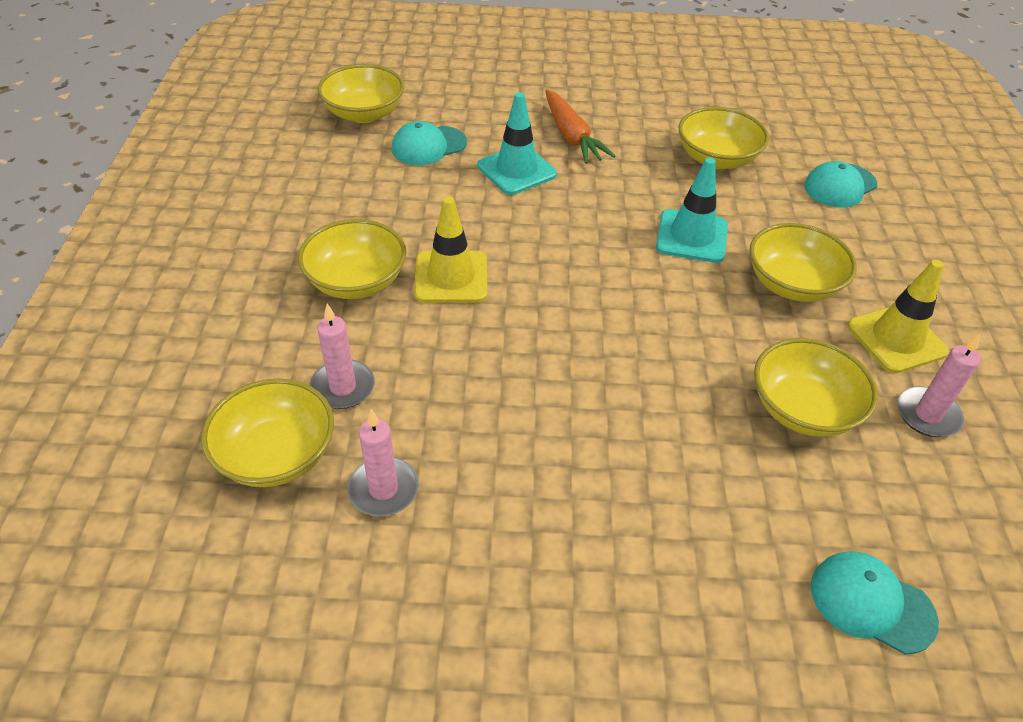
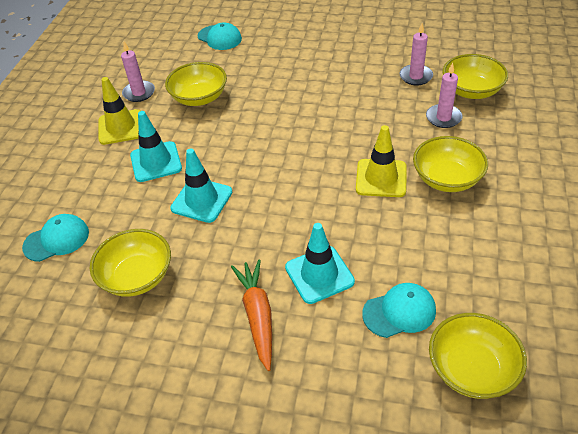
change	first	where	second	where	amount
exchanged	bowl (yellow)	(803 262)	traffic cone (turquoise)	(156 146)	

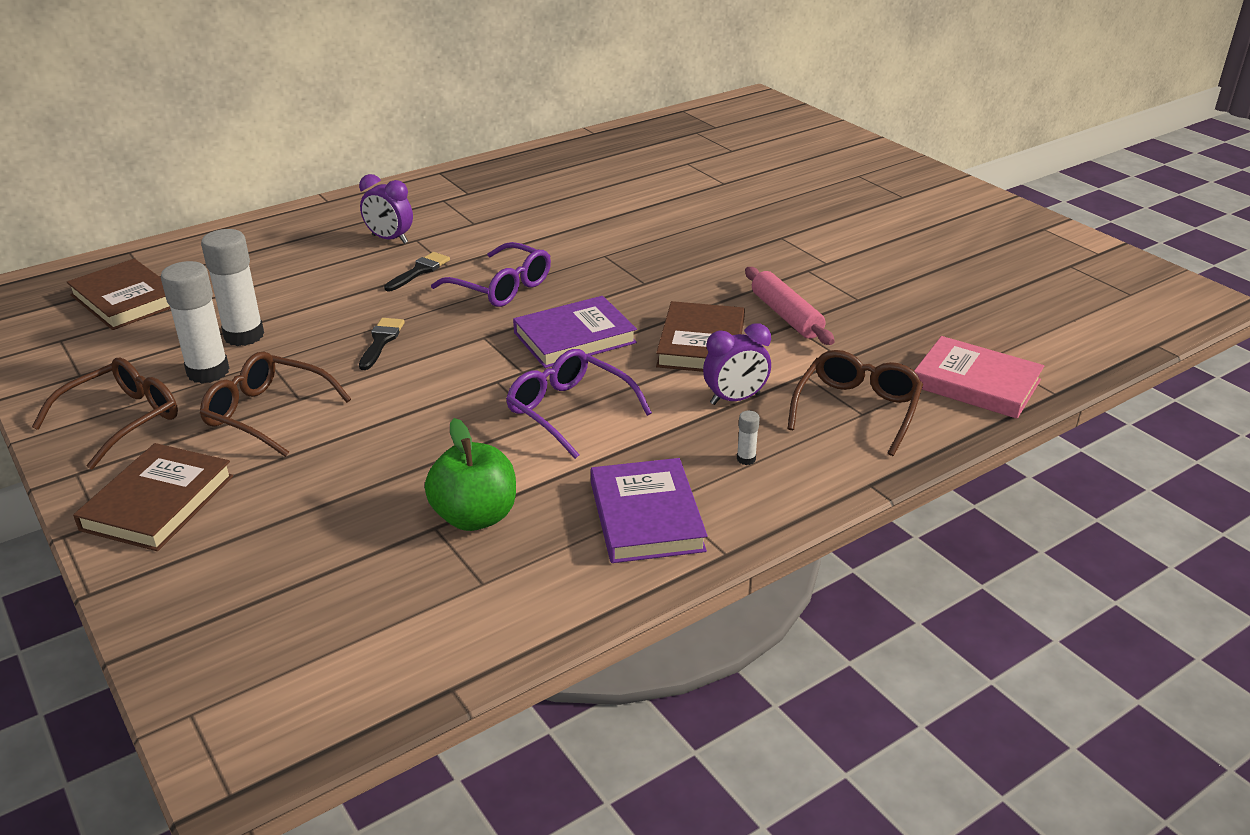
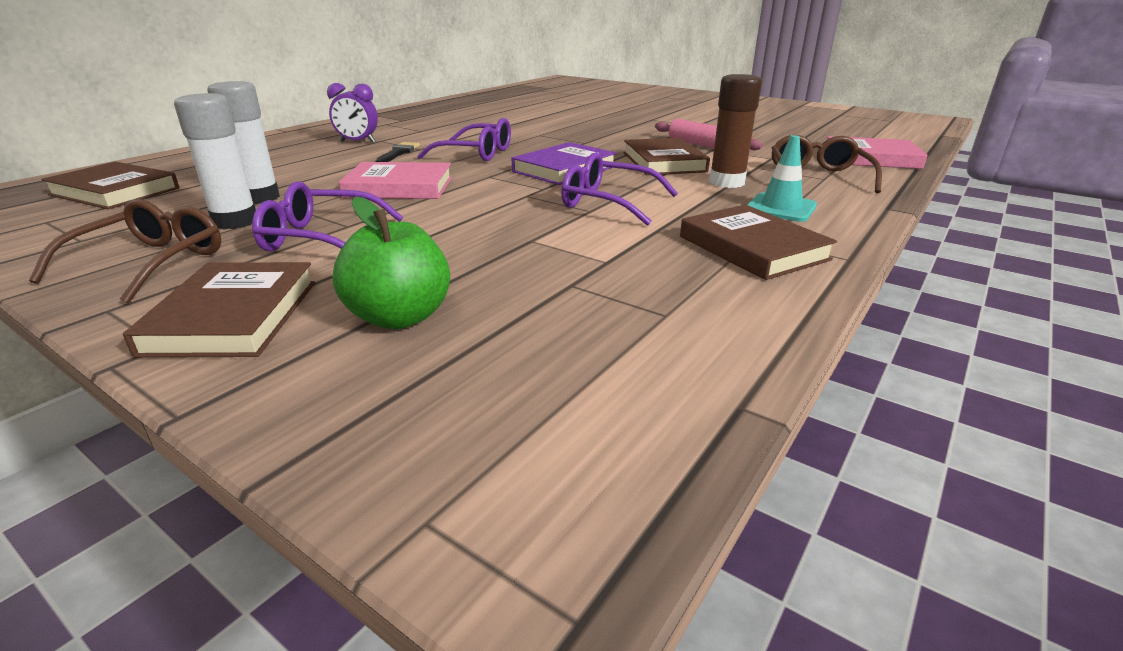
change	first	where	second	where	amount
colour	glasses (brown)	(275 404)	glasses (purple)	(327 216)	
relocated	apple (green)	(470 474)		(391 262)	
exchanged	brush (black)	(382 344)	book (pink)	(395 180)	
colour	book (purple)	(649 510)	book (brown)	(758 242)	
exchanged	clock (purple)	(737 364)	glue stick (brown)	(735 131)	
exchanged	glue stick (white)	(748 437)	traffic cone (turquoise)	(782 178)	

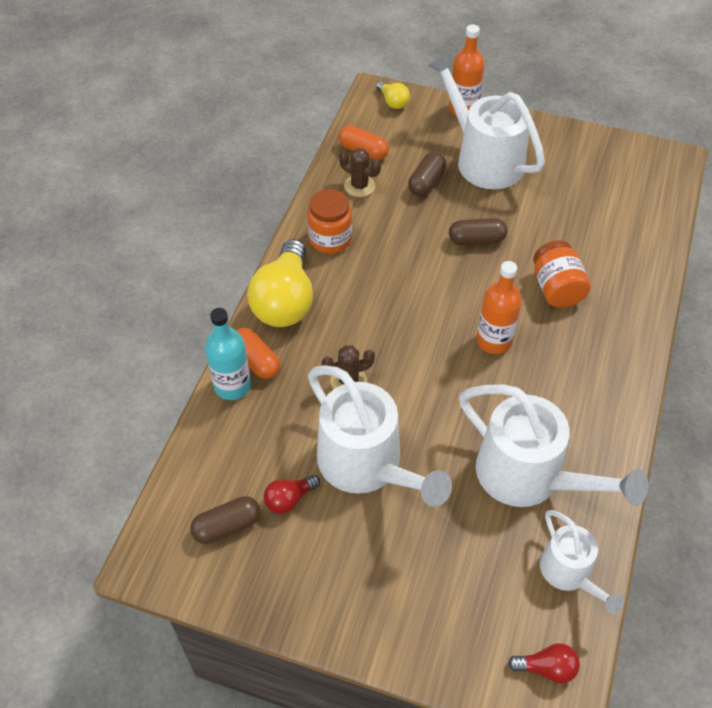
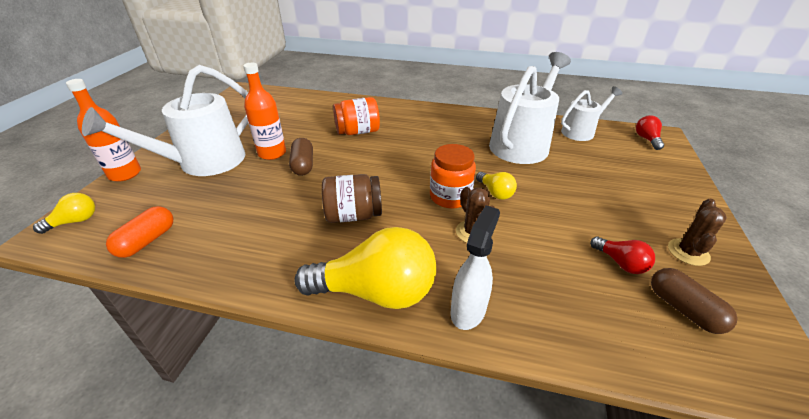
change	first	where	second	where	amount
relocated	bottle (orange)	(499 307)		(264 111)	
appeared			jar (brown)	(352 198)	
relocated	jar (orange)	(329 221)		(453 176)	
exchanged	capsule (orange)	(258 353)	spray bottle (white)	(475 267)	
appeared			light bulb (yellow)	(496 186)	
relocated	cactus (brown)	(360 172)		(697 232)	
missing	bottle (turquoise)	(228 354)			
missing	watering can (white)	(380 436)			
missing	capsule (brown)	(427 174)			

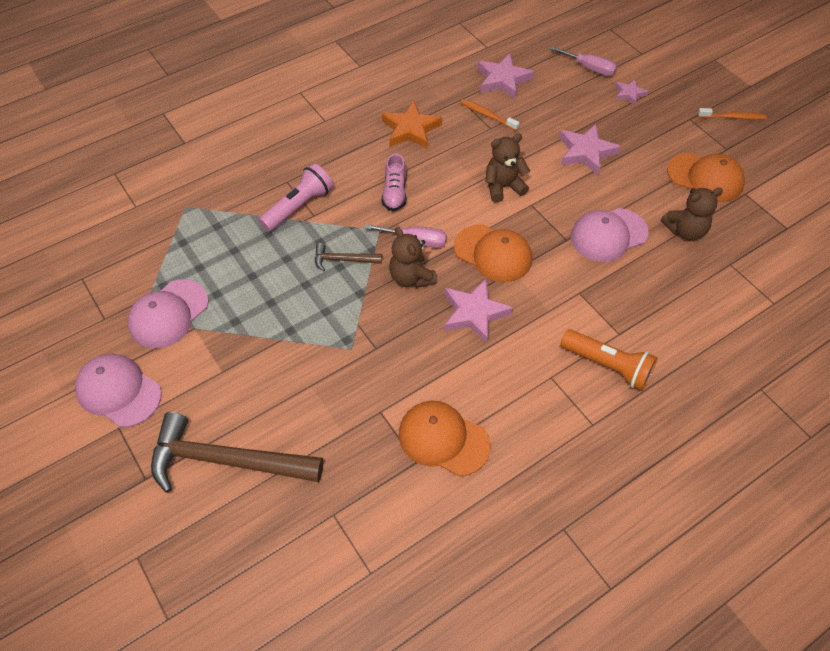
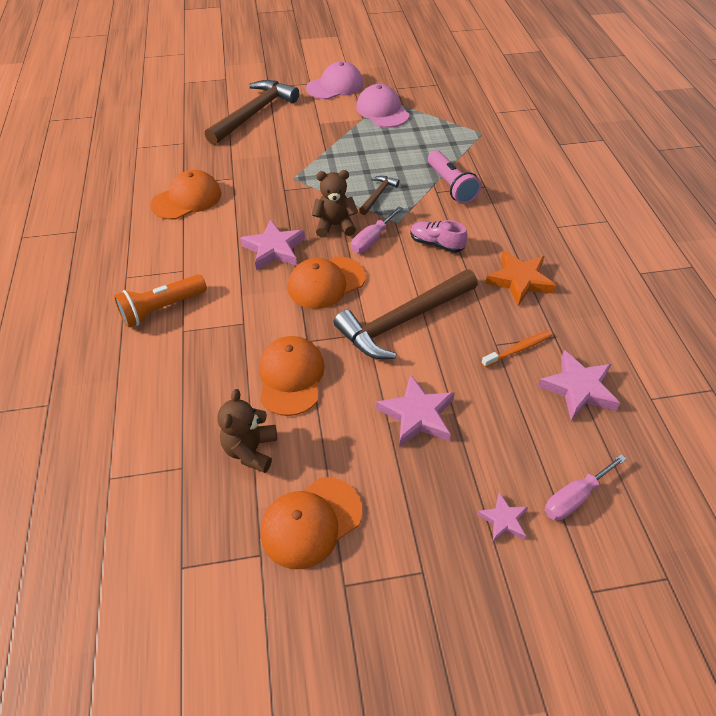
change	first	where	second	where	amount
colour	cap (pink)	(610 235)	cap (orange)	(292 376)	
exchanged	teddy bear (brown)	(508 167)	hammer (brown)	(405 314)	
missing	toothbrush (orange)	(732 114)			

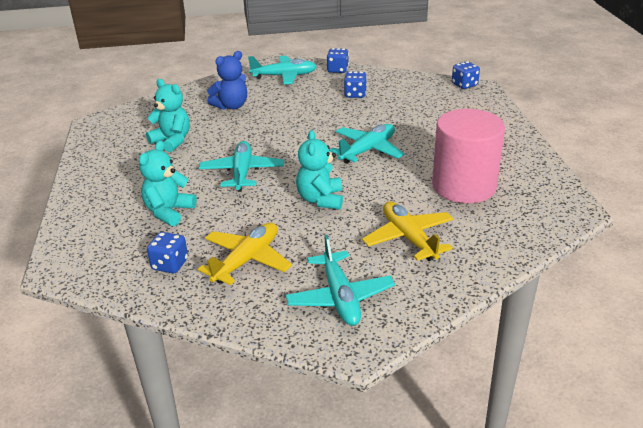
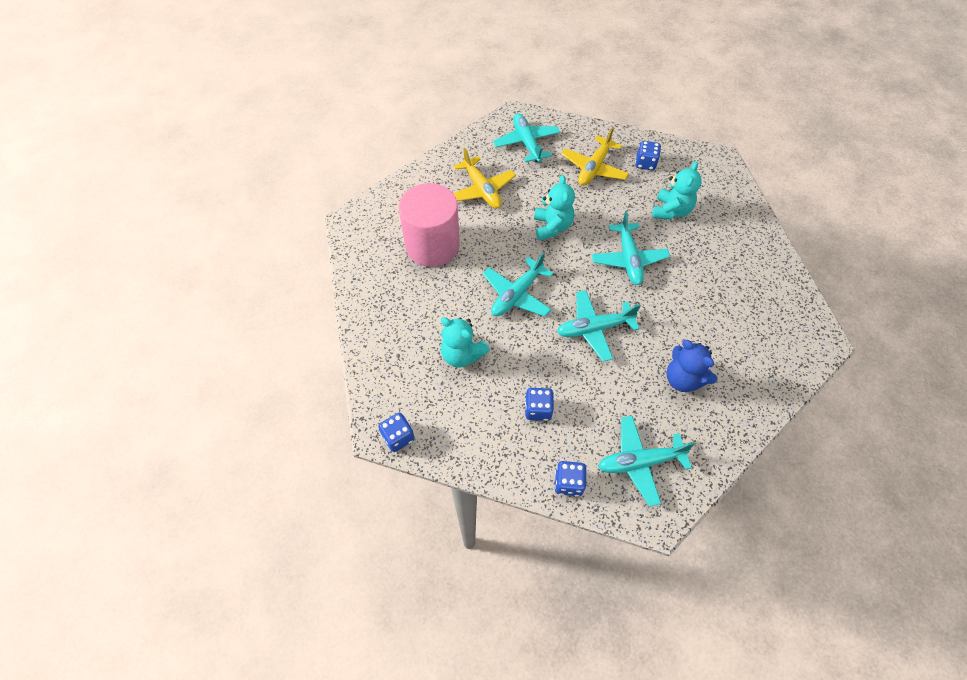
change	first	where	second	where	amount
relocated	teddy bear (turquoise)	(168 115)		(465 342)	
appeared			plane (turquoise)	(599 326)	
spun	teddy bear (blue)	(227 80)		(691 366)	90 degrees counterclockwise

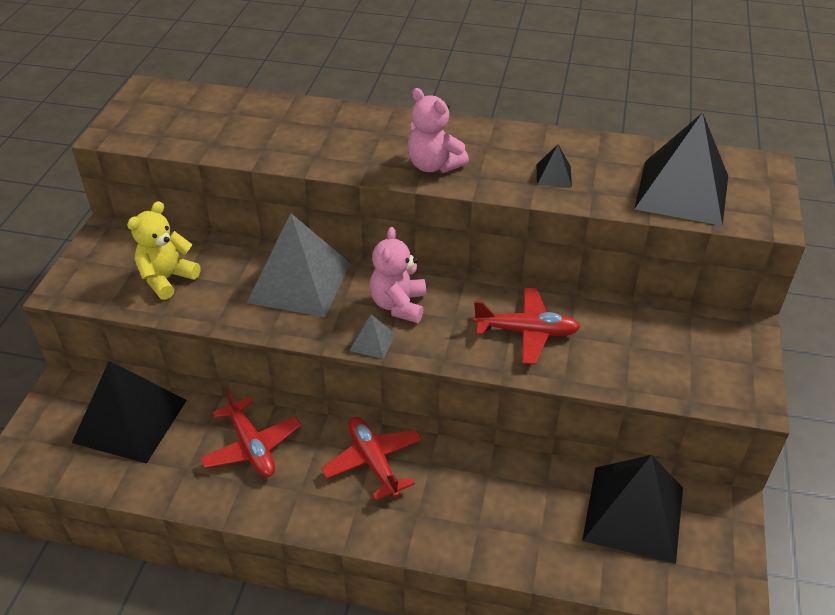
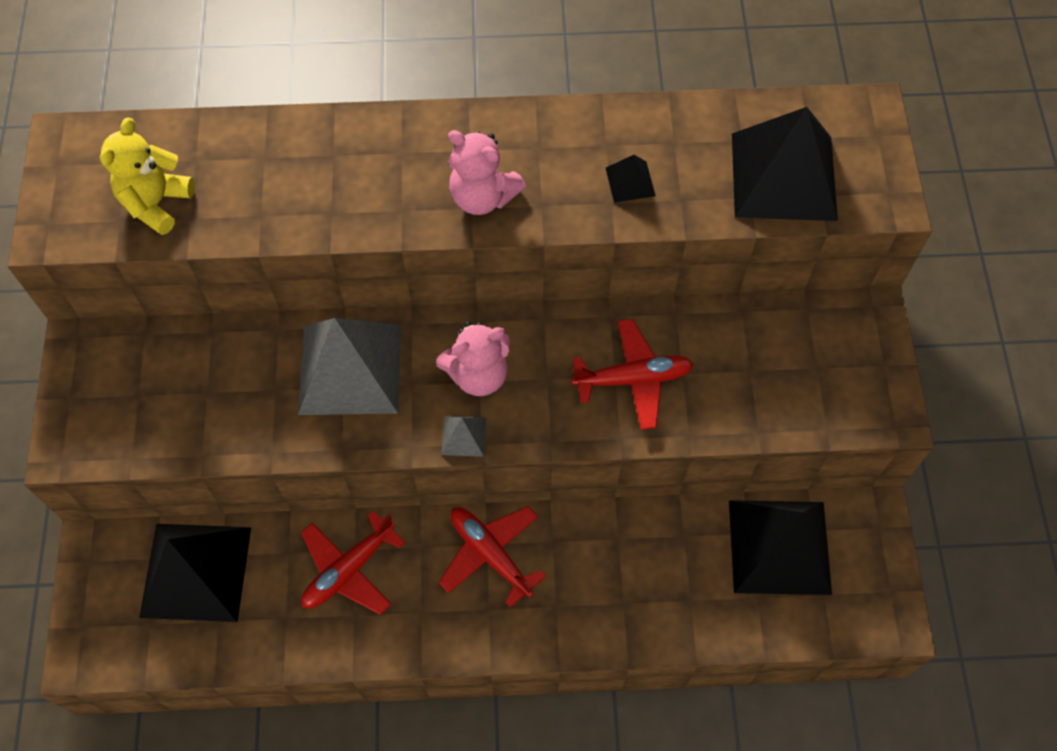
change	first	where	second	where	amount
relocated	teddy bear (yellow)	(164 250)		(147 176)	
spun	plane (red)	(250 432)		(353 563)	90 degrees clockwise
spun	teddy bear (pink)	(398 275)		(473 359)	105 degrees counterclockwise

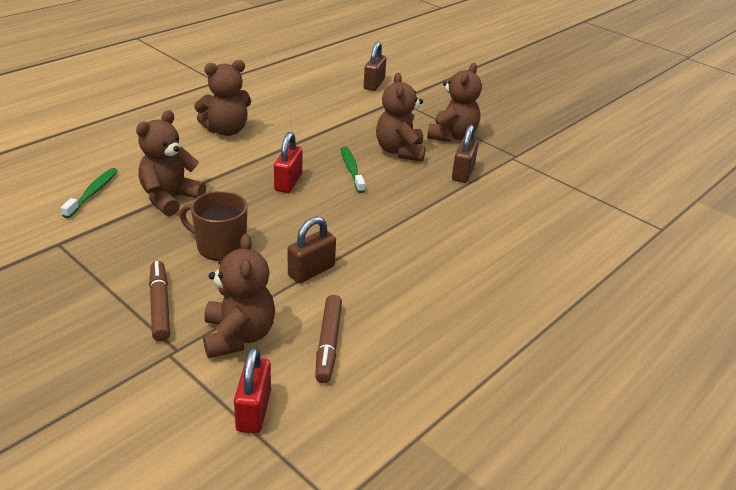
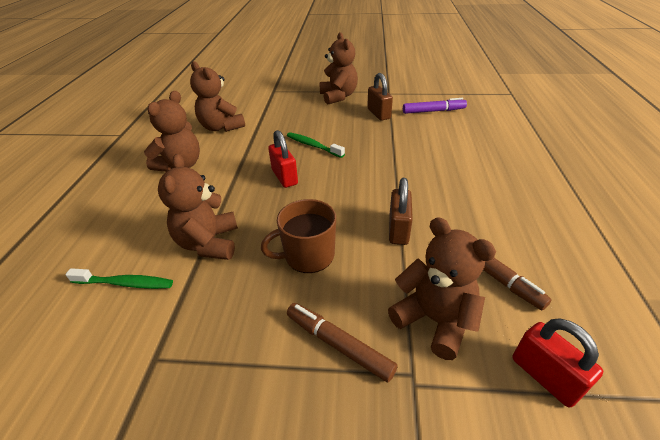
change	first	where	second	where	amount
spun	toothbrush (green)	(89 193)		(119 278)	120 degrees clockwise
relocated	teddy bear (brown)	(401 117)		(217 96)	
appeared			marker (purple)	(435 106)	
missing	padlock (brown)	(375 66)			

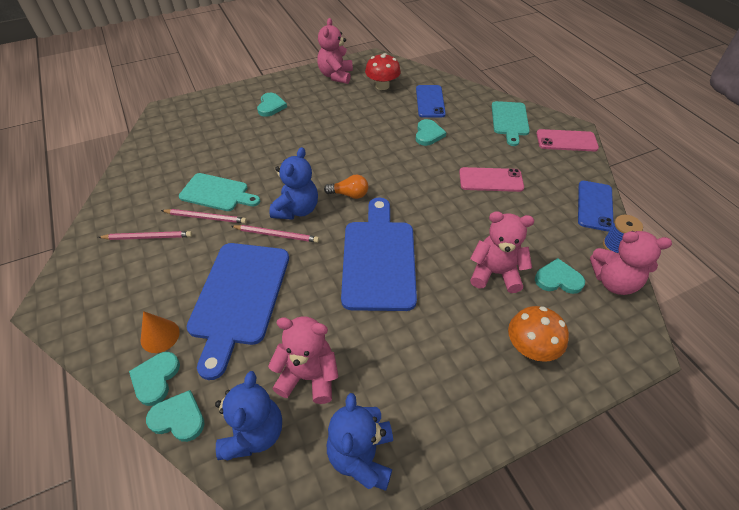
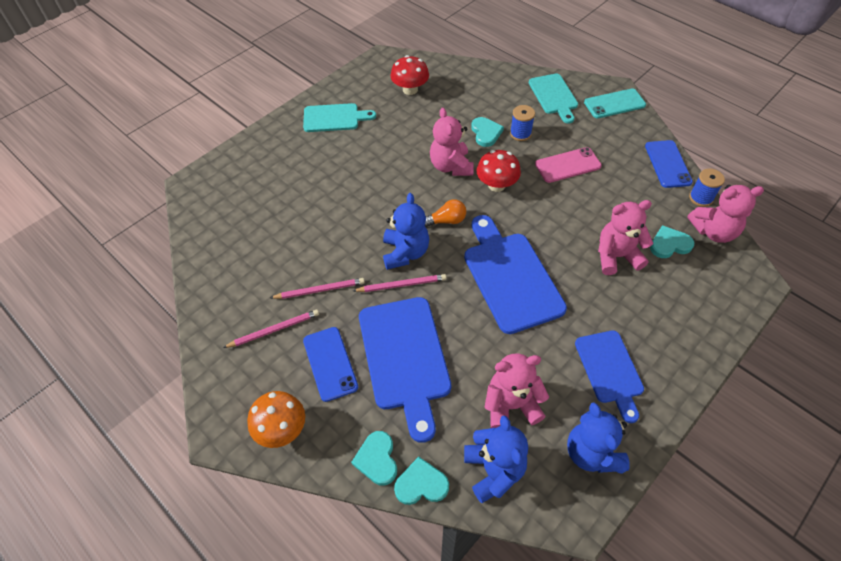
change	first	where	second	where	amount
relocated	mushroom (orange)	(538 334)		(276 419)	
relocated	cutting board (turquoise)	(219 192)		(339 117)	
relocated	phone (blue)	(431 101)		(330 364)	
relocated	teddy bear (pink)	(335 51)		(452 142)	
appeared			mushroom (red)	(498 171)	
appeared			spool (blue)	(522 123)	
appeared			cutting board (blue)	(609 376)	
colour	phone (pink)	(567 140)	phone (turquoise)	(615 103)	
missing	cone (orange)	(160 332)			
missing	heart (turquoise)	(272 105)			

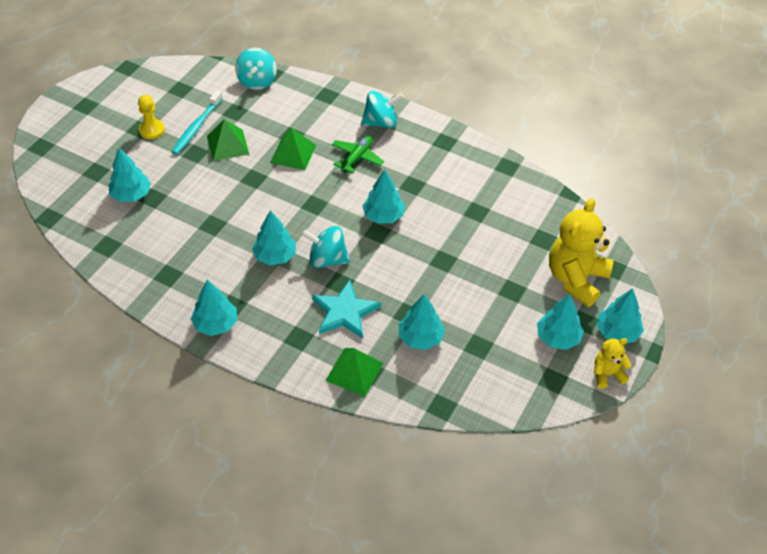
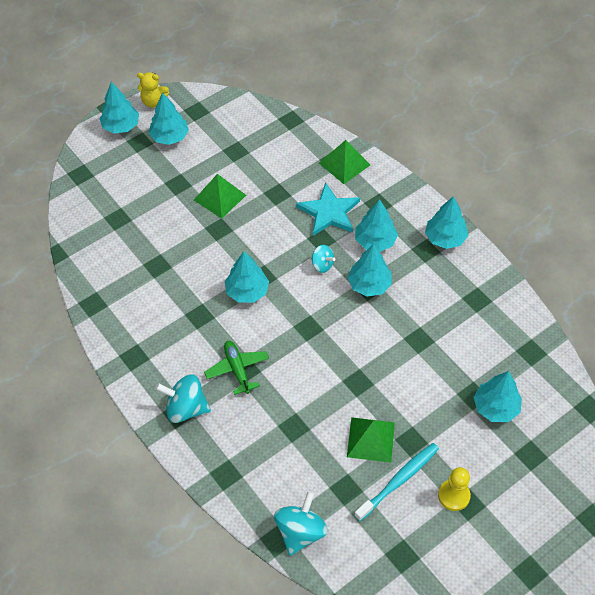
change	first	where	second	where	amount
relocated	pyramid (green)	(293 149)		(220 196)	
spun	plane (green)	(358 154)		(236 368)	105 degrees clockwise
size	spinning top (turquoise)	(326 247)		(323 259)	x0.59
relocated	tree (turquoise)	(422 322)		(376 225)	
missing	teddy bear (yellow)	(581 252)			

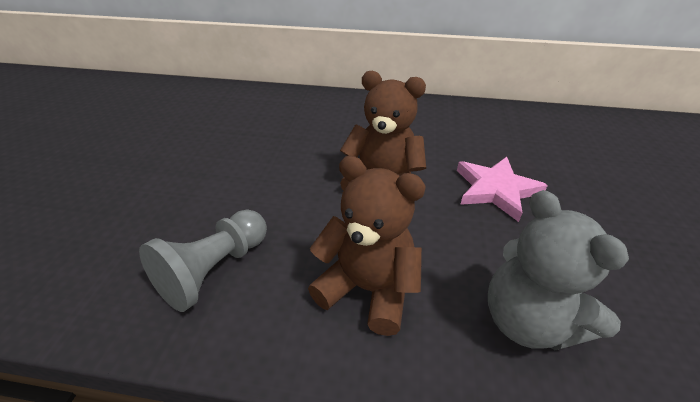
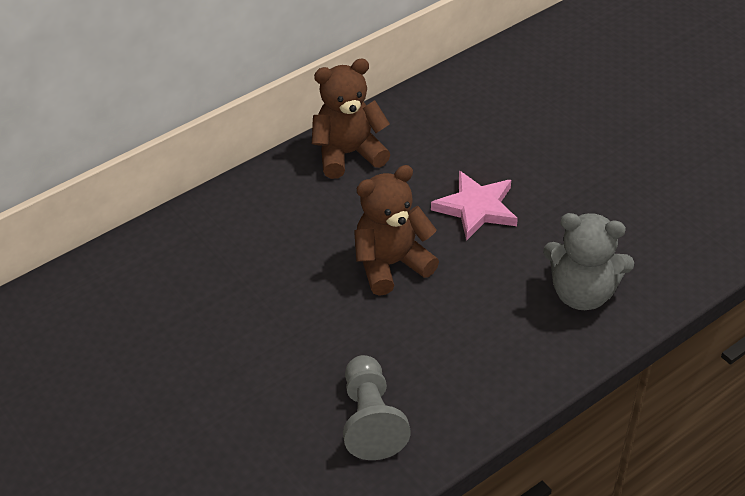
change	first	where	second	where	amount
relocated	teddy bear (brown)	(367 246)		(351 119)	

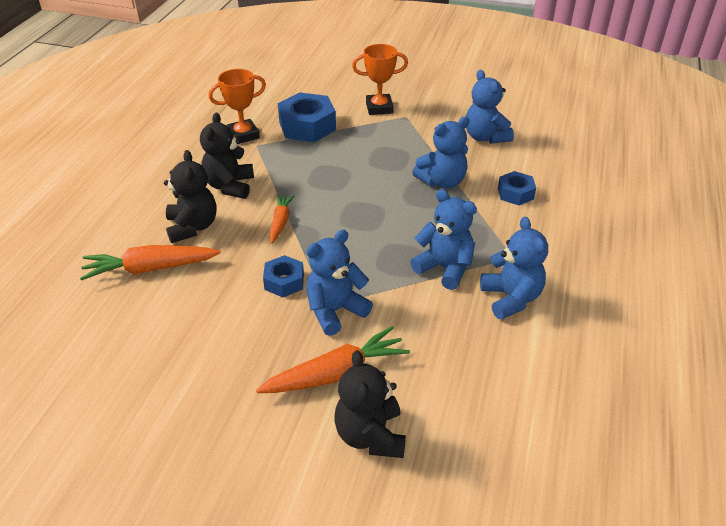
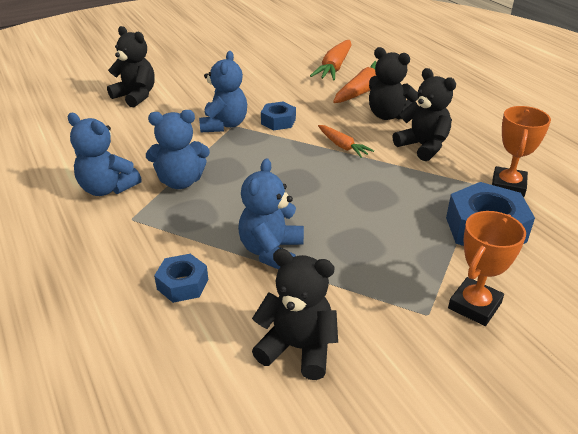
change	first	where	second	where	amount
colour	teddy bear (blue)	(490 107)	teddy bear (black)	(295 314)	
relocated	carrot (orange)	(333 359)		(331 60)	

